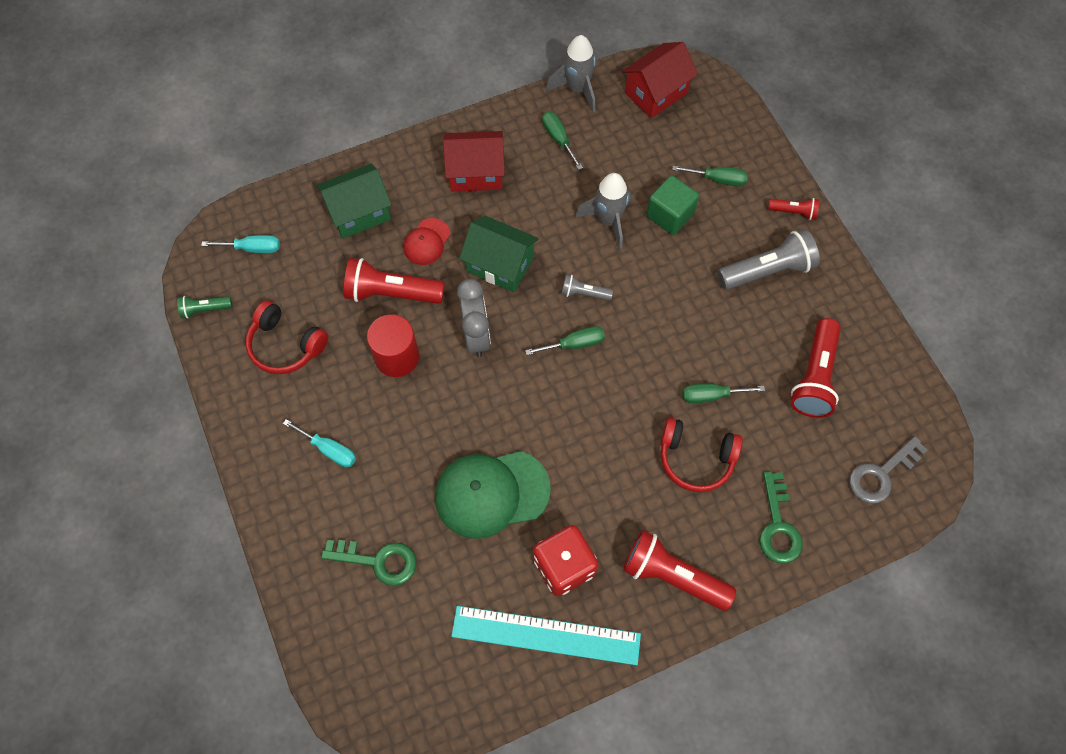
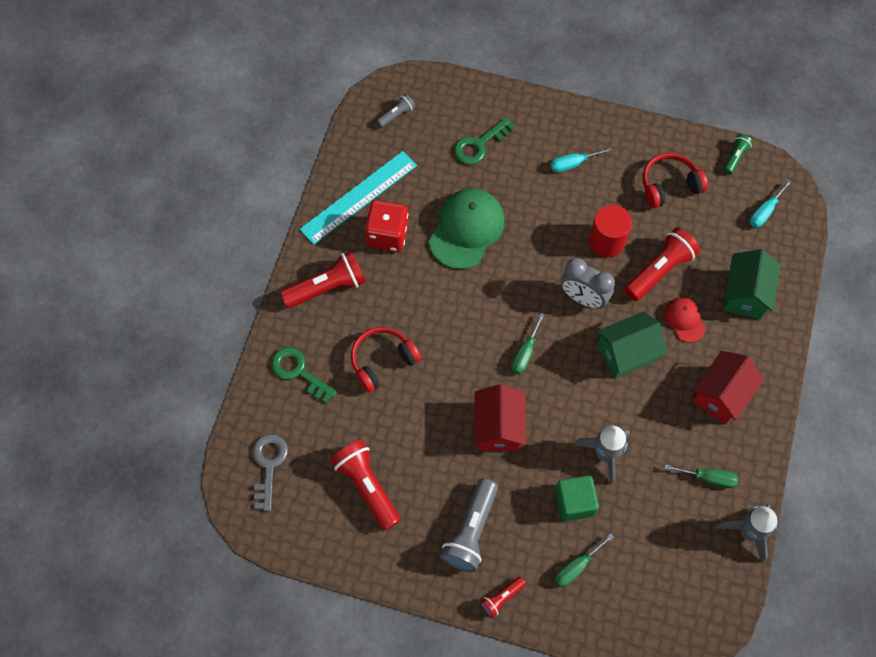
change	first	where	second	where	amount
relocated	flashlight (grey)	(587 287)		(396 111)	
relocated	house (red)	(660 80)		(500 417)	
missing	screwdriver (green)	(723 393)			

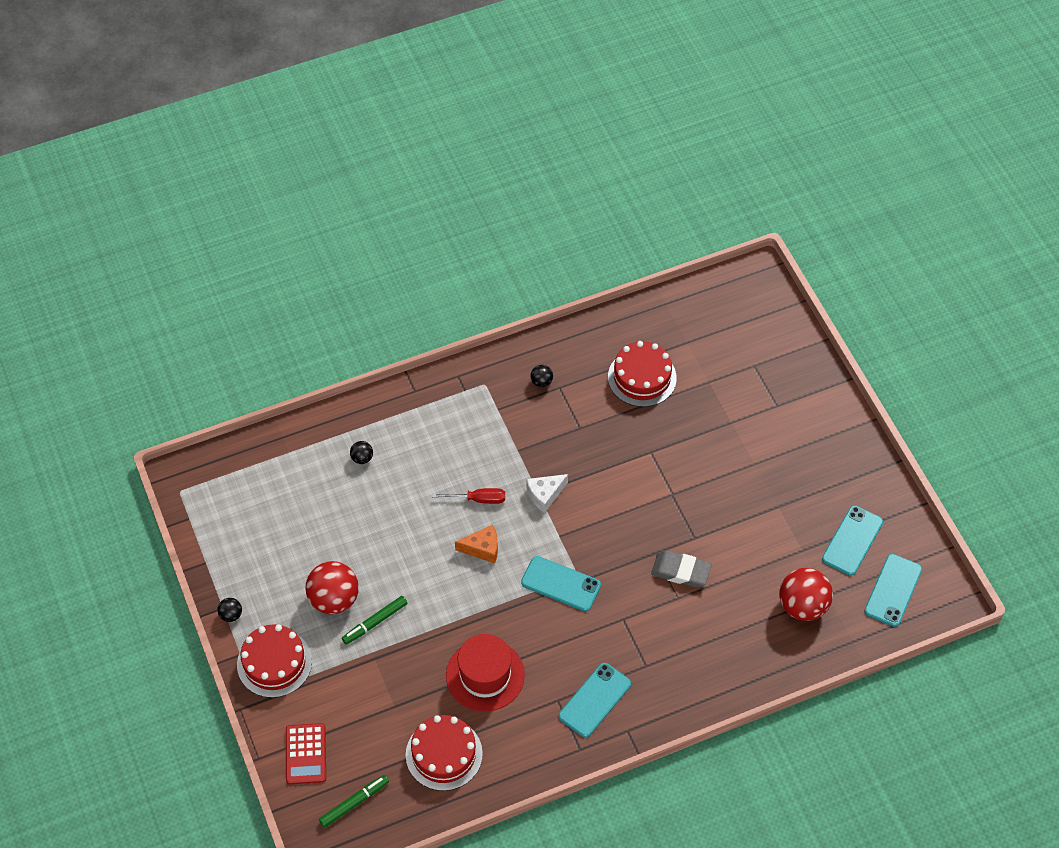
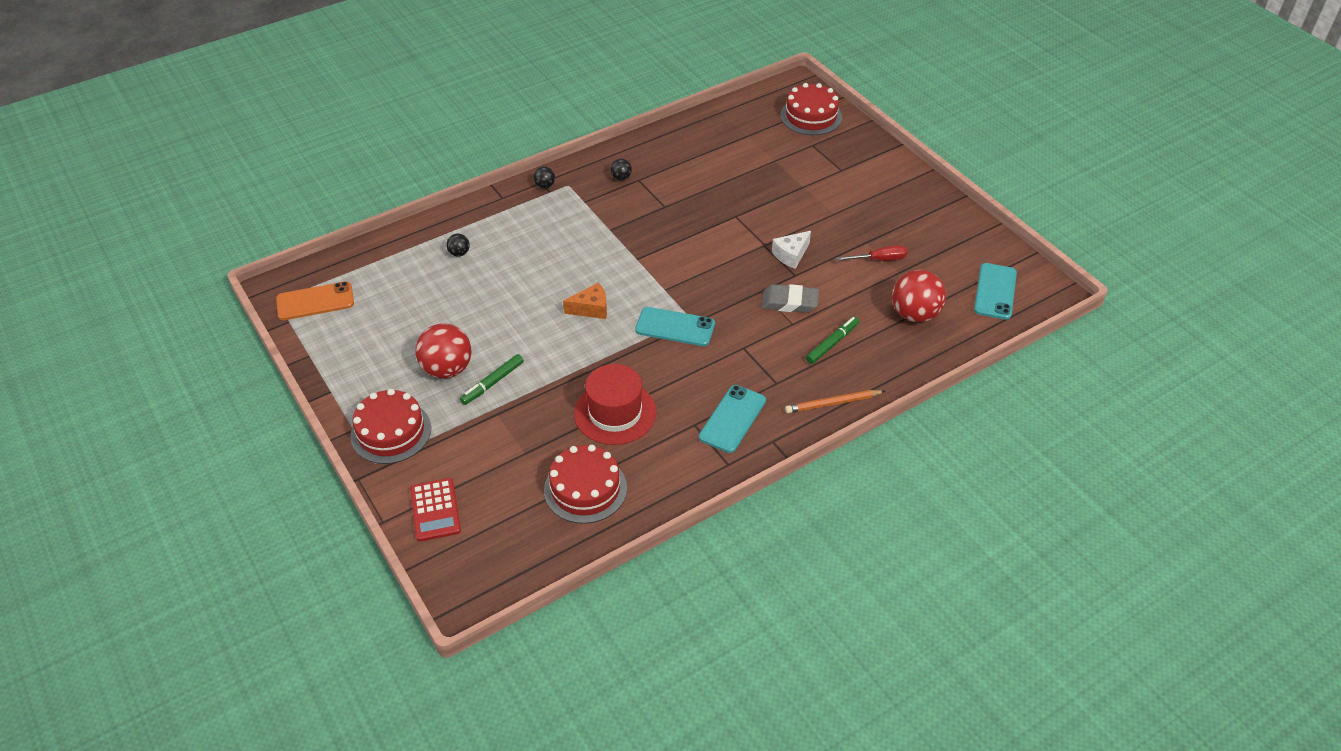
change	first	where	second	where	amount
appeared			phone (orange)	(315 300)	
relocated	ball (black)	(229 610)		(544 177)	
relocated	cheese (white)	(547 493)		(791 250)	
relocated	cake (red)	(642 374)		(811 109)	
appeared			pencil (orange)	(835 401)	
relocated	marker (green)	(354 801)		(832 340)	
relocated	screwdriver (red)	(468 496)		(872 253)	
missing	phone (turquoise)	(852 540)			

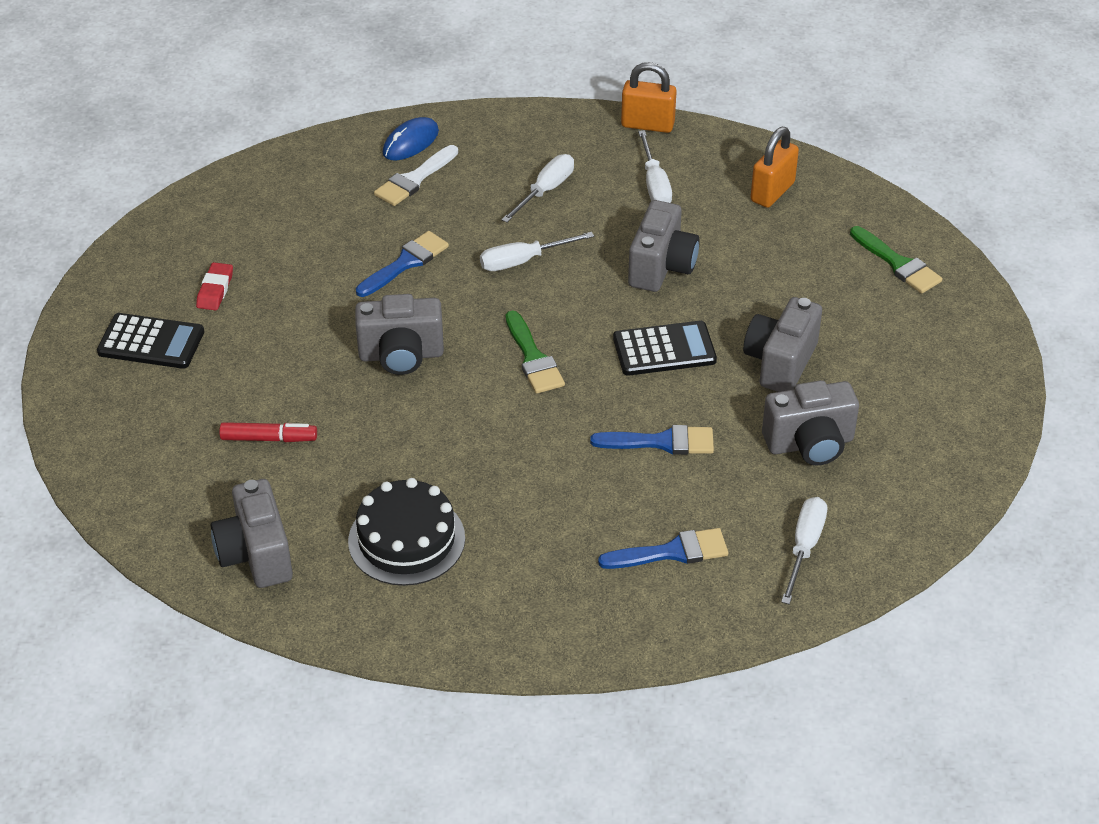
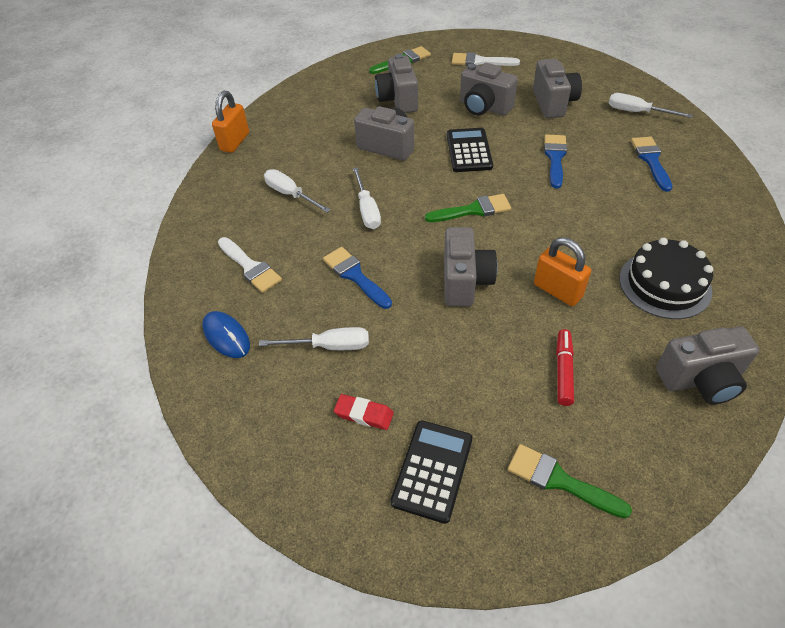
change	first	where	second	where	amount
relocated	mouse (blue)	(411 138)		(226 334)	
relocated	screwdriver (white)	(655 166)		(314 338)	
appeared			camera (grey)	(396 83)	
appeared			brush (white)	(486 59)	
appeared			brush (green)	(570 481)	
relocated	padlock (orange)	(775 167)		(562 271)	

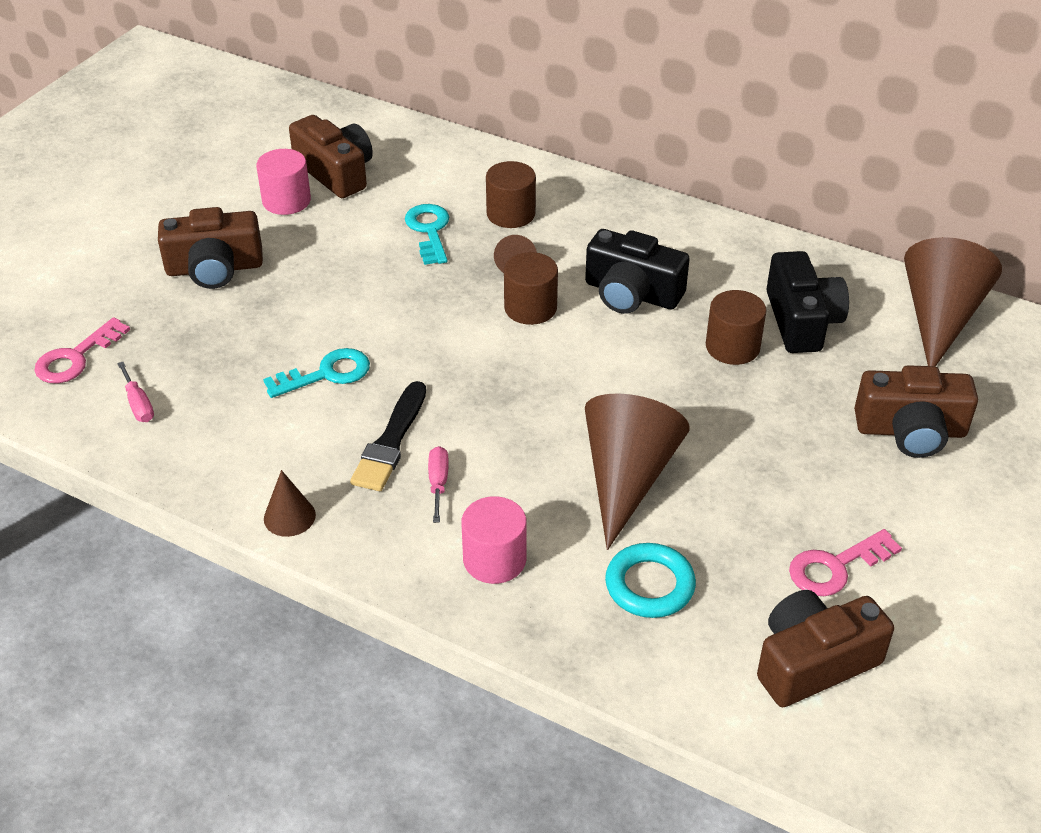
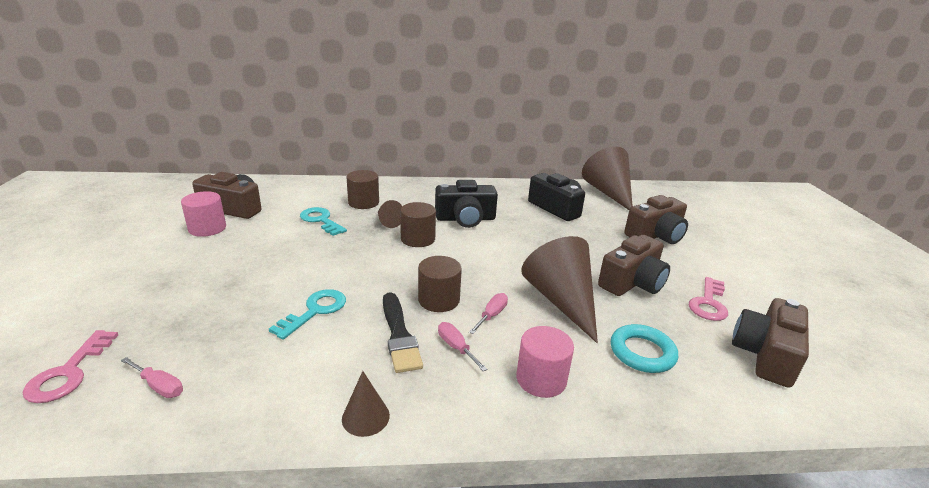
change	first	where	second	where	amount
relocated	cylinder (brown)	(736 327)		(440 284)	
appeared			screwdriver (pink)	(488 313)	
relocated	camera (brown)	(210 248)		(634 265)	

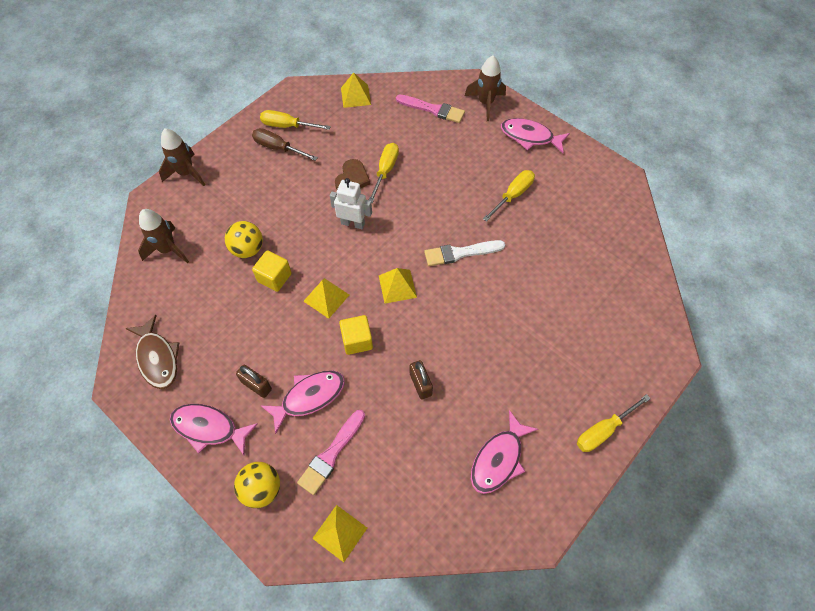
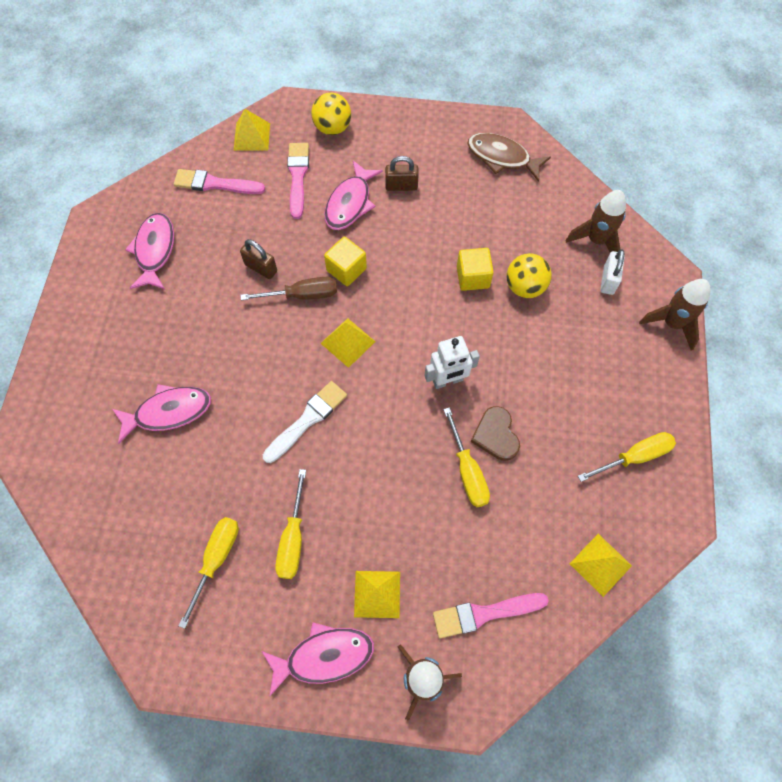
change	first	where	second	where	amount
relocated	fish (pink)	(214 429)		(161 414)	
appeared			brush (pink)	(219 181)	
relocated	screwdriver (yellow)	(614 423)		(209 573)	
relocated	screwdriver (brown)	(285 144)		(288 288)	
relocated	pyramid (yellow)	(326 298)		(377 594)	
appeared			padlock (white)	(613 272)	

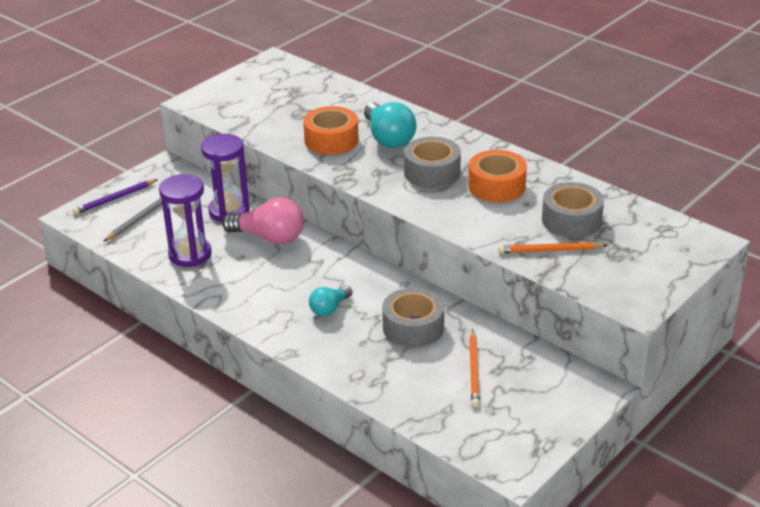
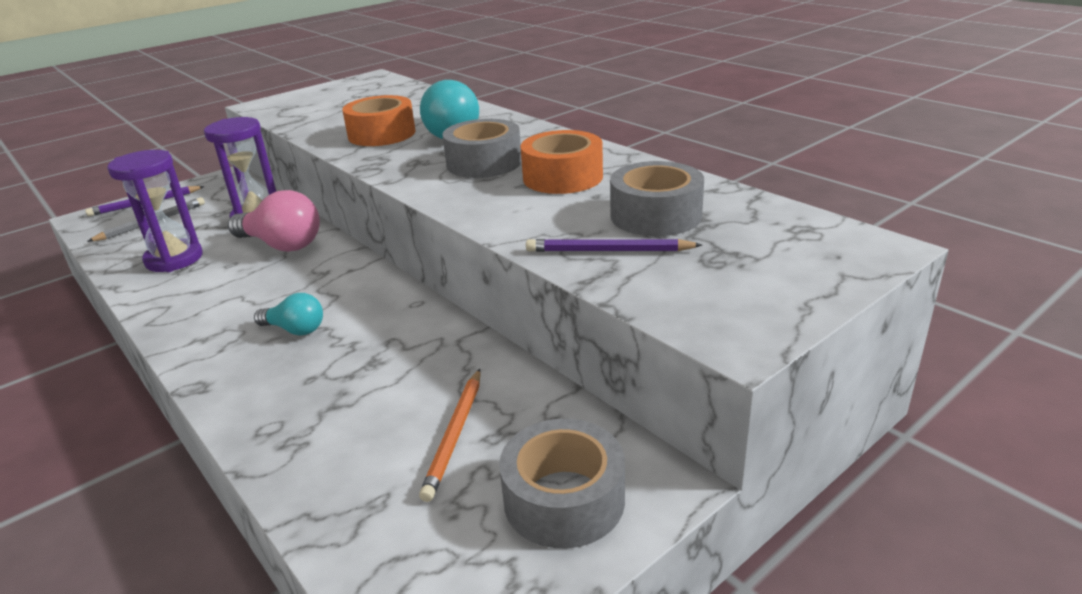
change	first	where	second	where	amount
spun	light bulb (turquoise)	(330 301)		(288 314)	120 degrees counterclockwise
relocated	tape (grey)	(413 318)		(562 483)	
colour	pencil (orange)	(552 247)	pencil (purple)	(614 245)	

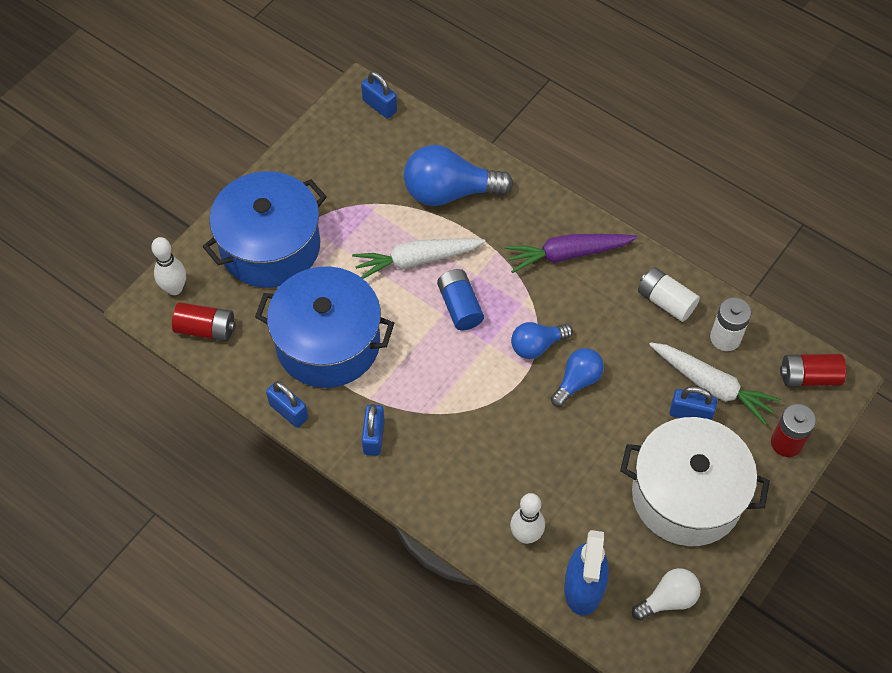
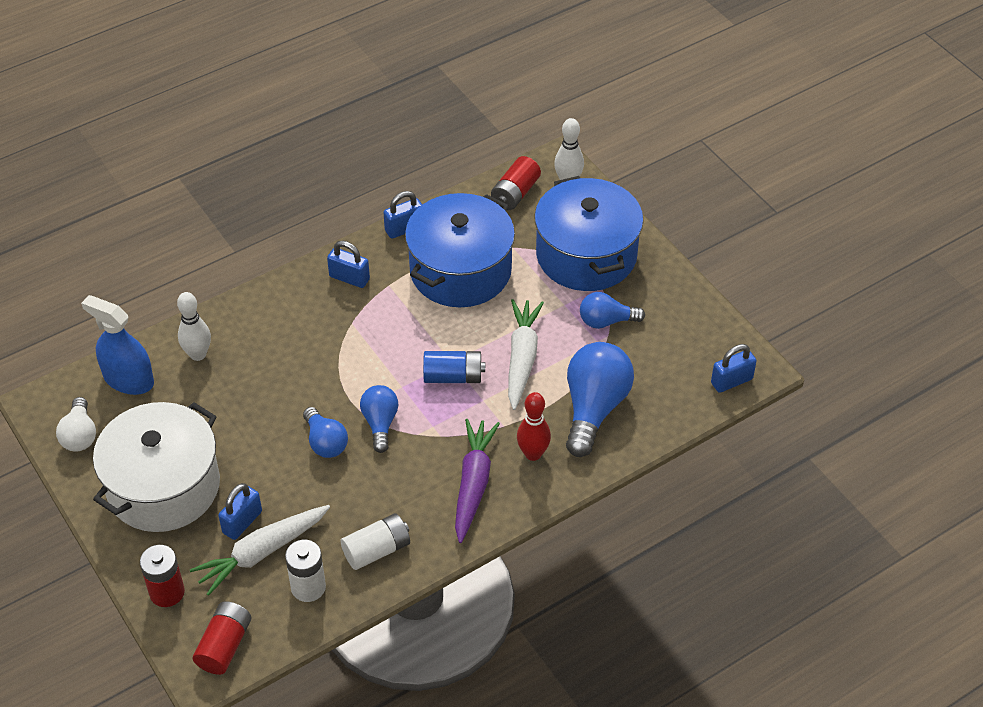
change	first	where	second	where	amount
appeared			bowling pin (red)	(534 426)	
appeared			light bulb (blue)	(612 310)	

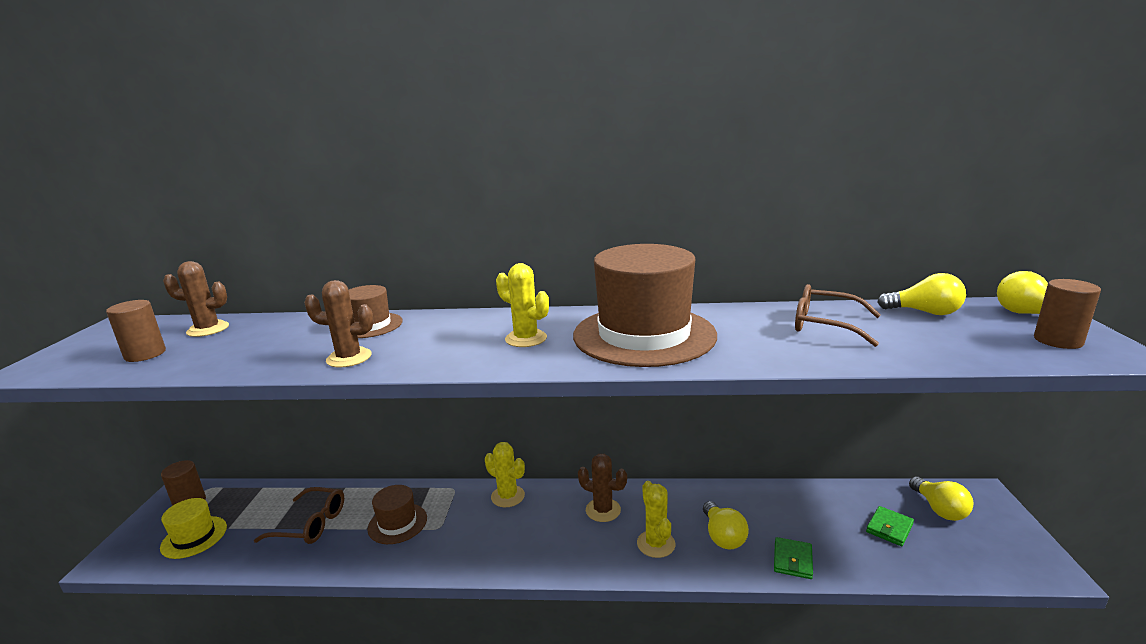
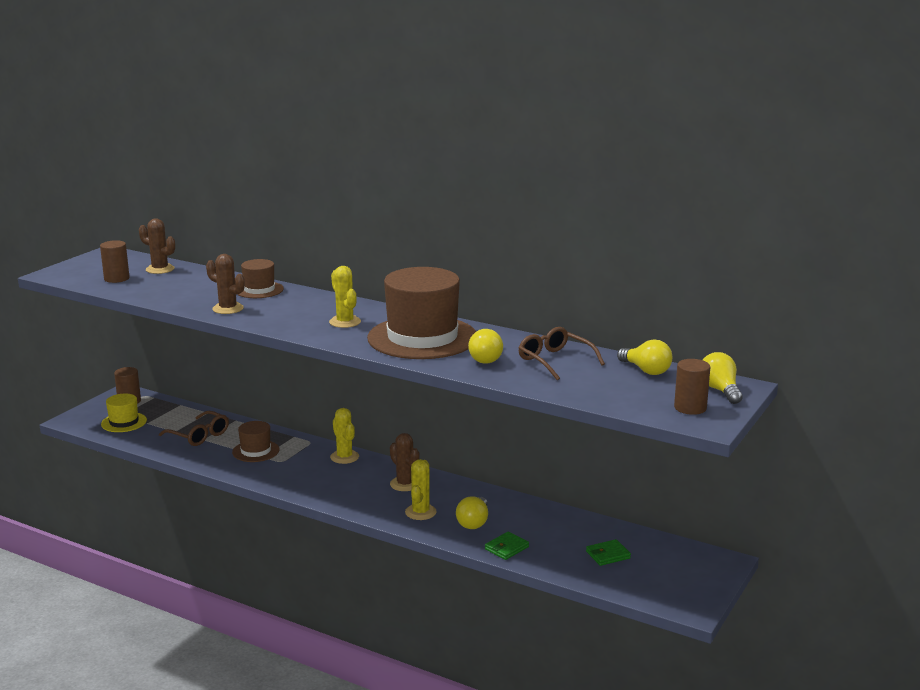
change	first	where	second	where	amount
relocated	light bulb (yellow)	(941 499)		(485 346)	

